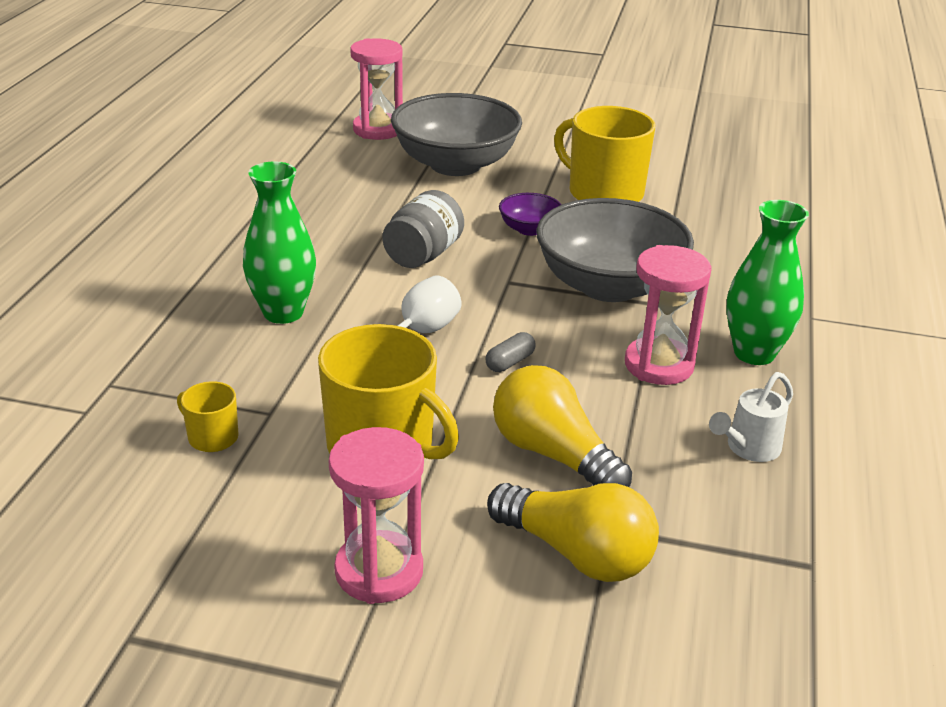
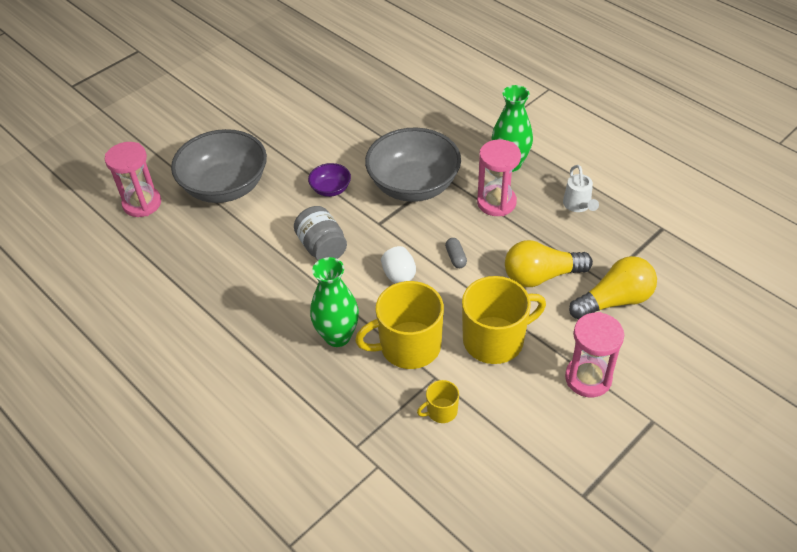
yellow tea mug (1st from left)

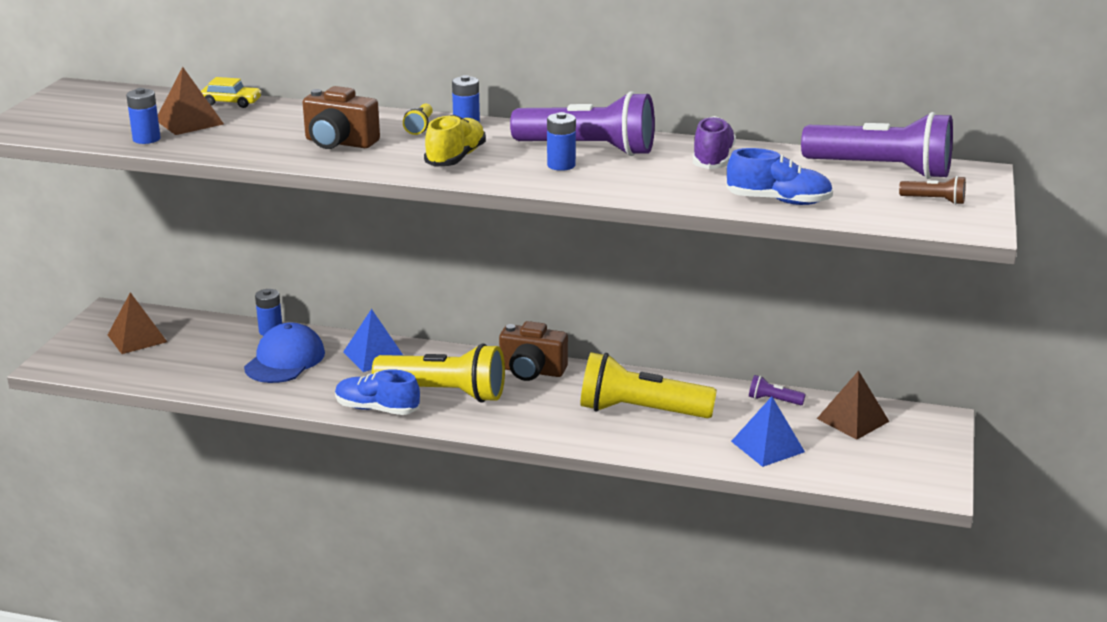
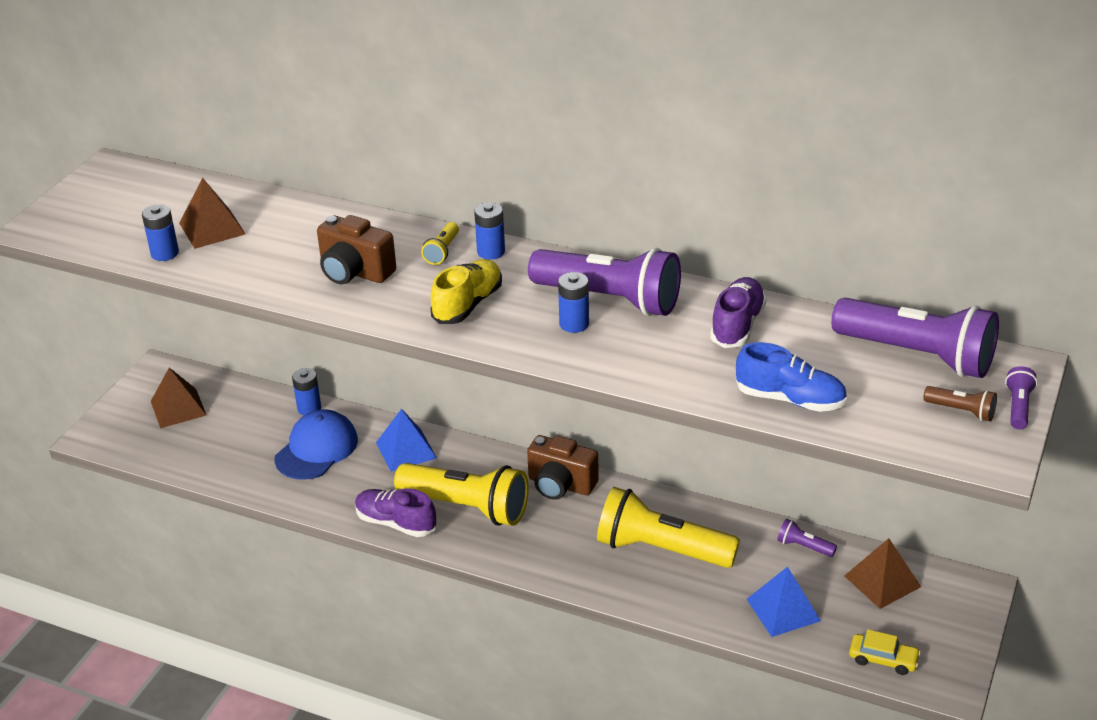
yellow car; royal purple sneaker (1st from left); royal purple flashlight (4th from left)

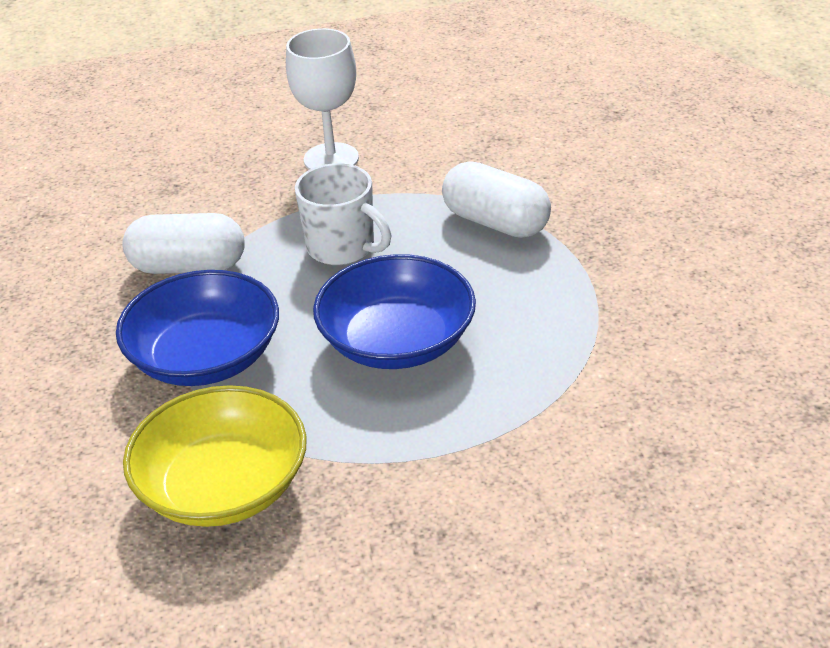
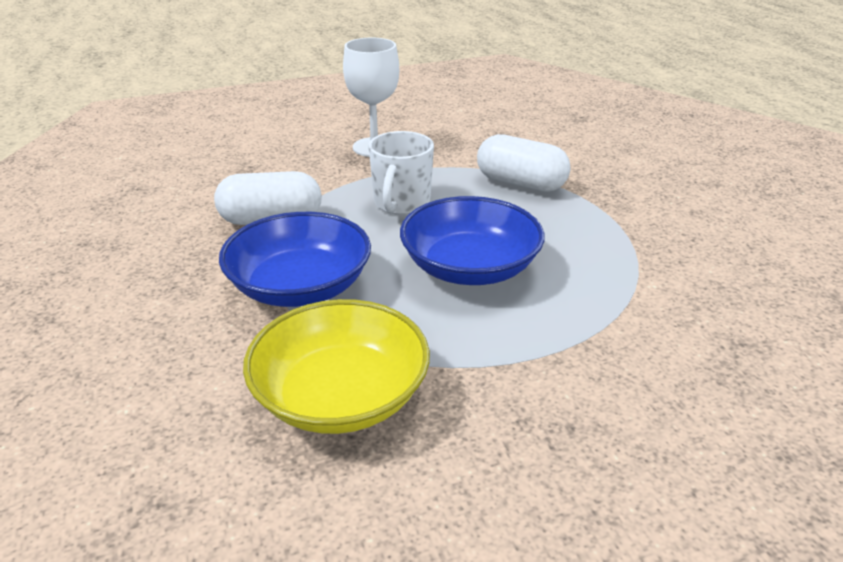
pure white tea mug

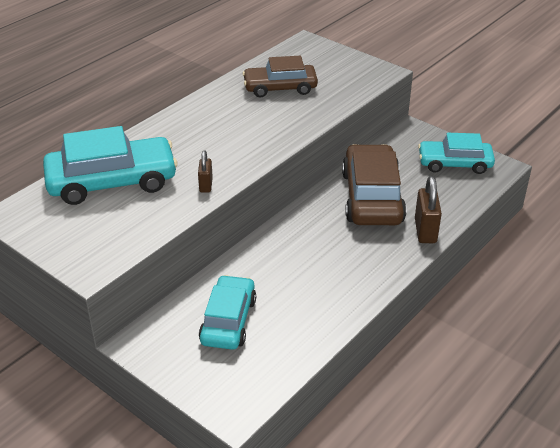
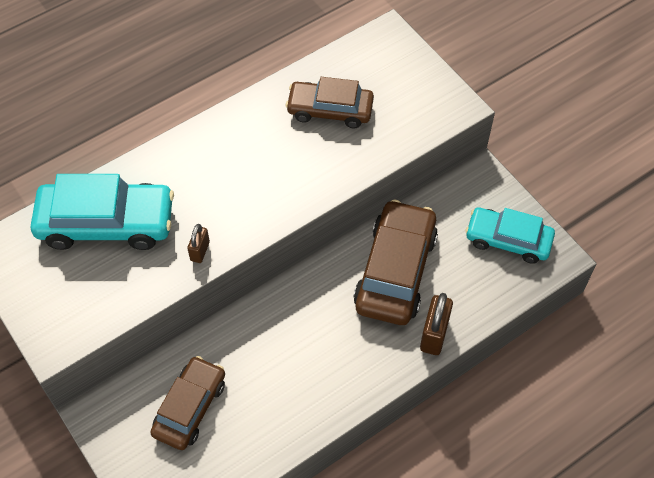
russet car (1st from left)

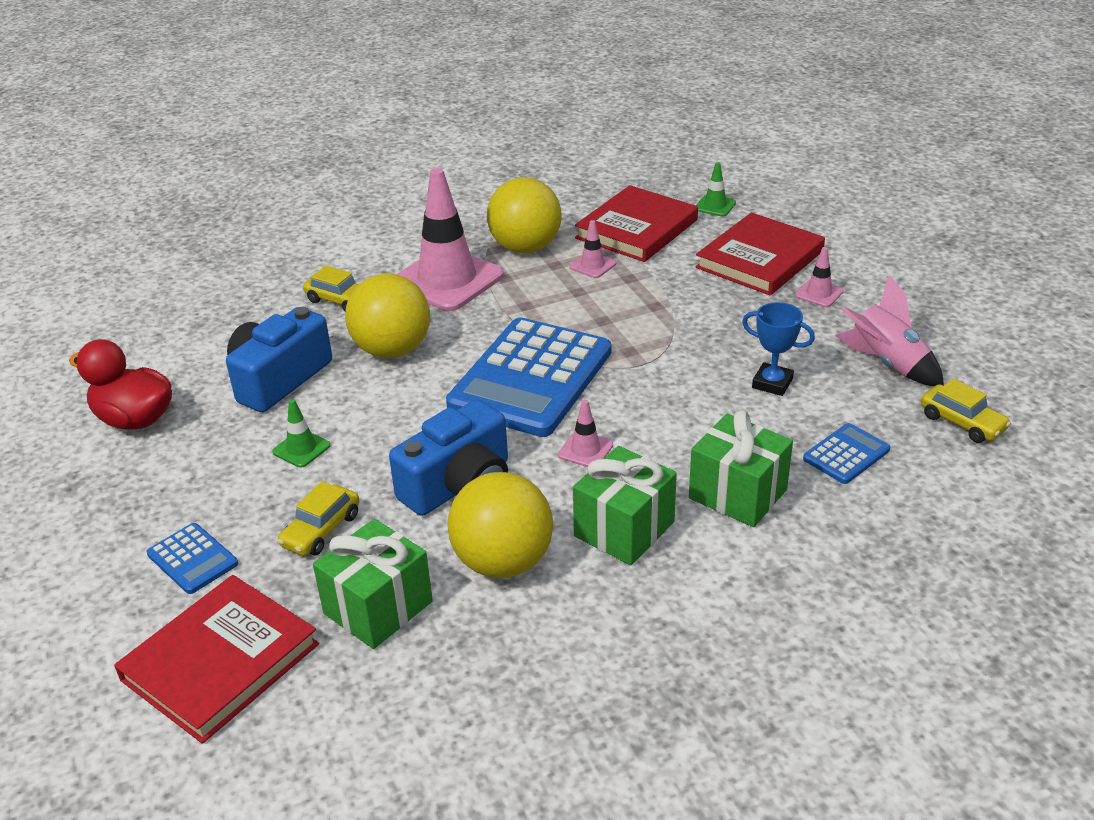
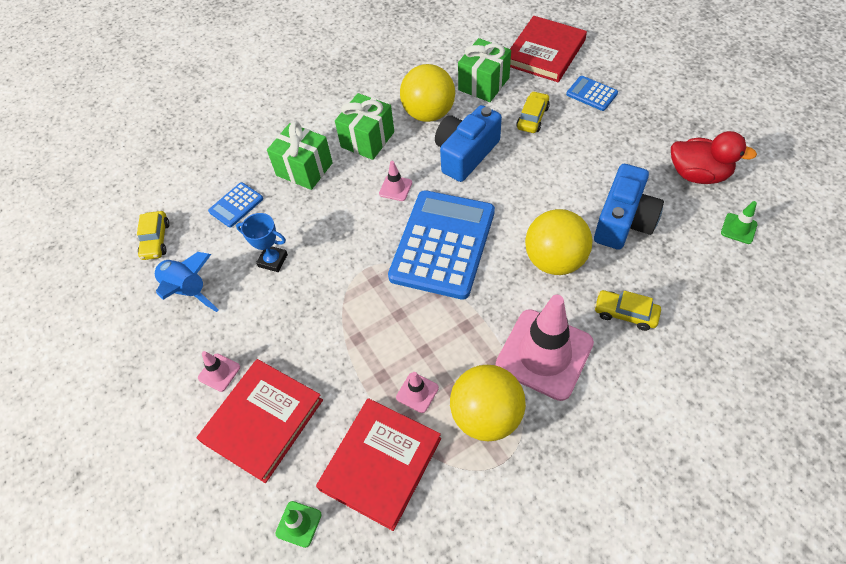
cobalt spaceship; yellow car (1st from left); leaf-green safety cone (2nd from left)

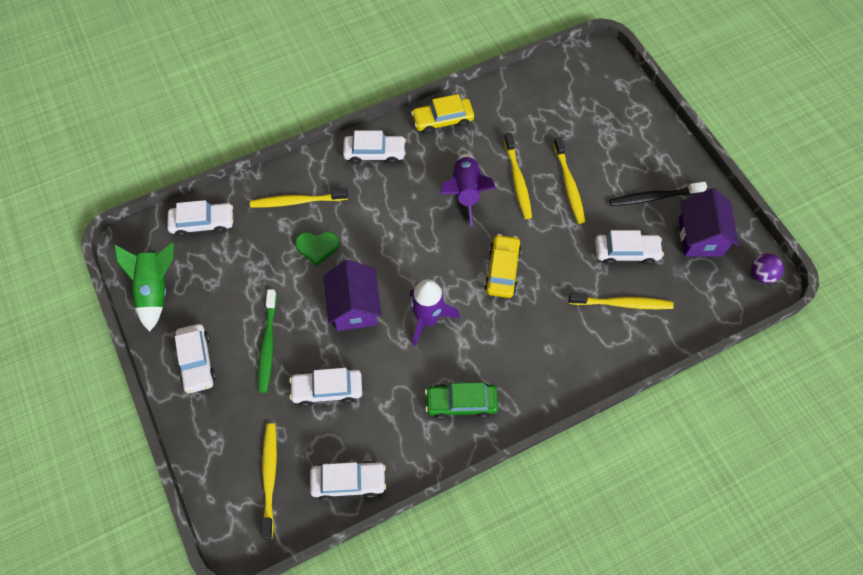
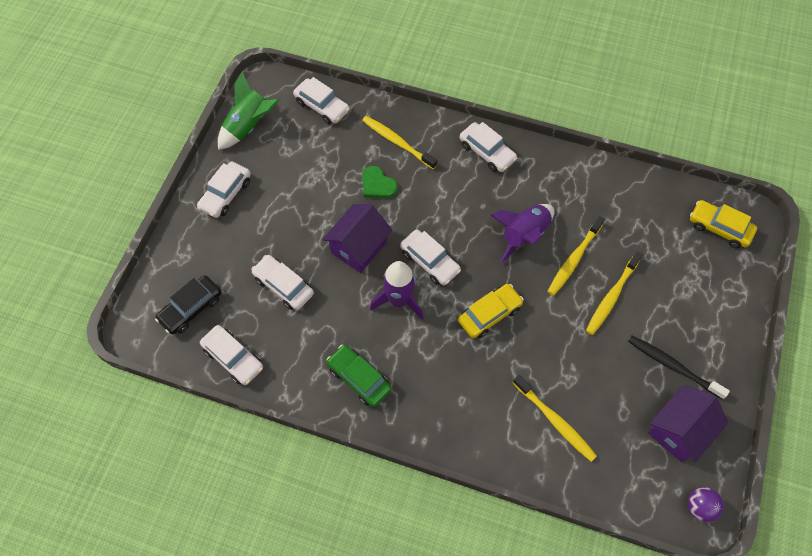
yellow car (2nd from left); pure white car (5th from left); leaf-green dental brush; jet-black car

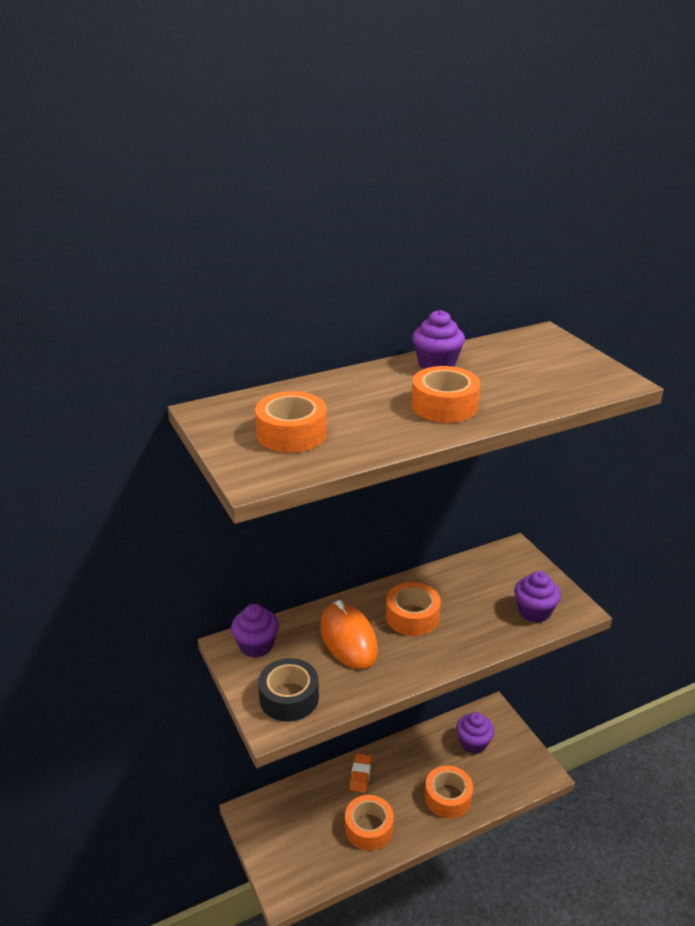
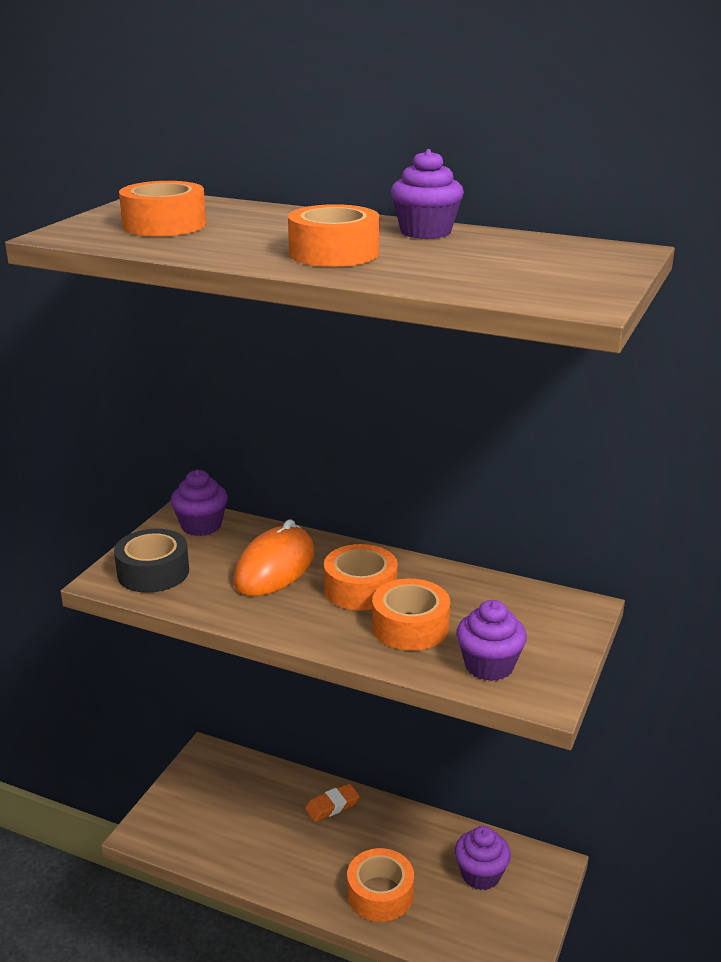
bright orange tape (5th from left)

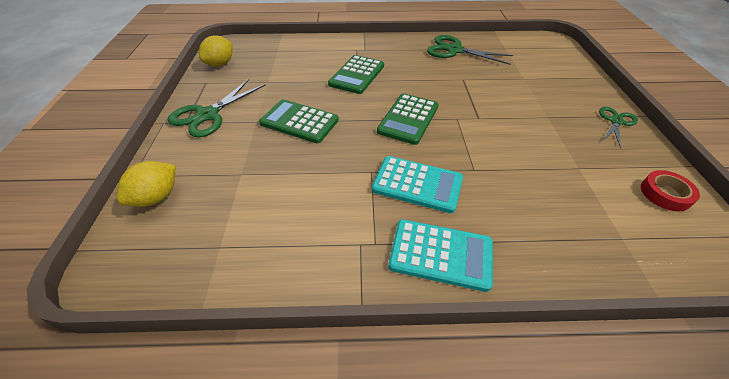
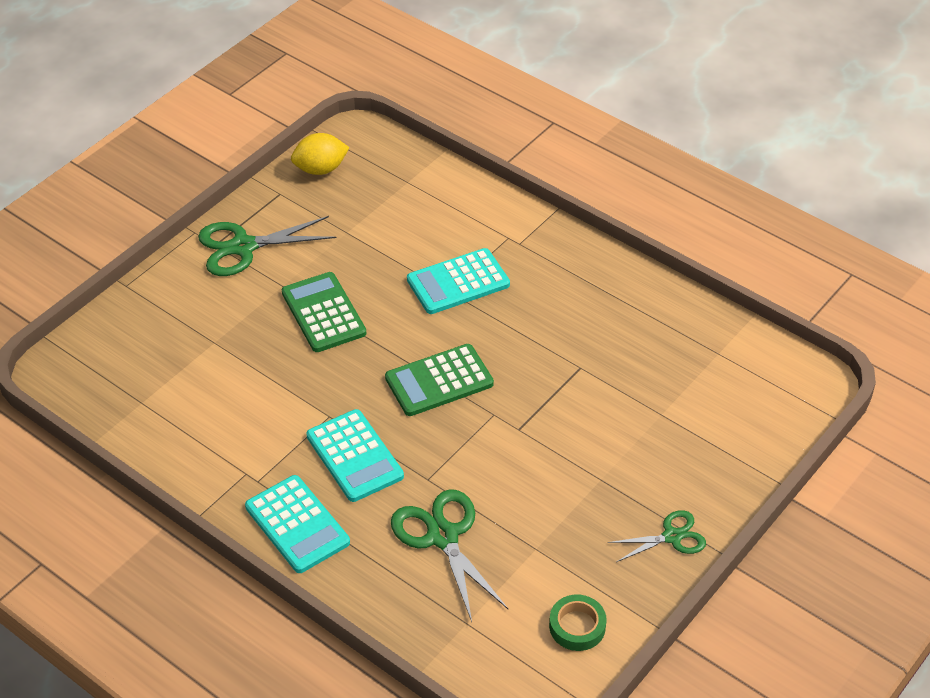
leaf-green pair of scissors (2nd from left); turquoise adding machine (3rd from left); yellow toy lemon (1st from left in the first image); leaf-green tape

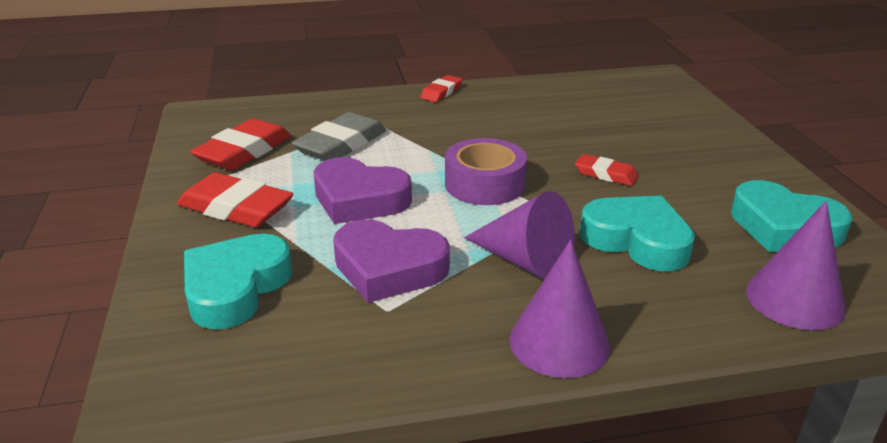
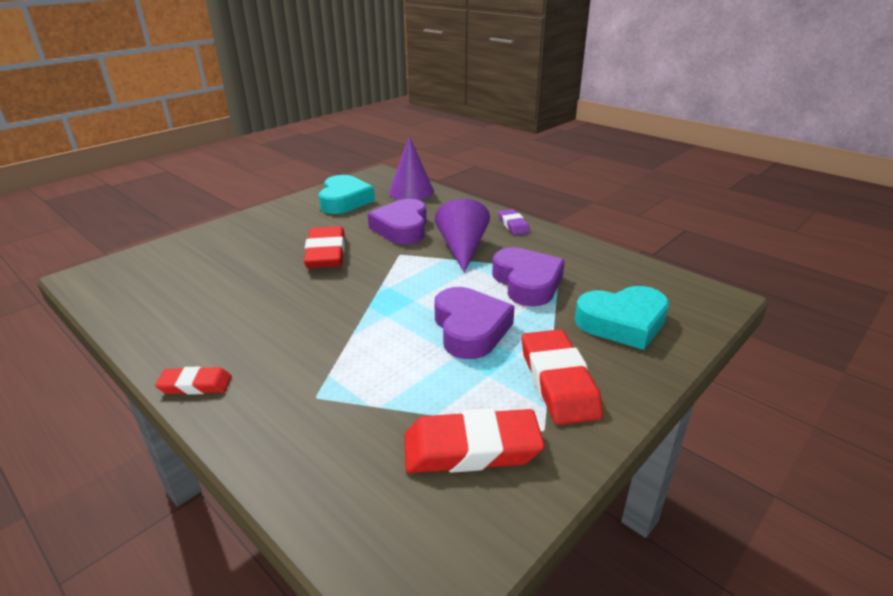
grey eraser; royal purple tape; red eraser (2nd from left); royal purple love heart (1st from left); royal purple eraser

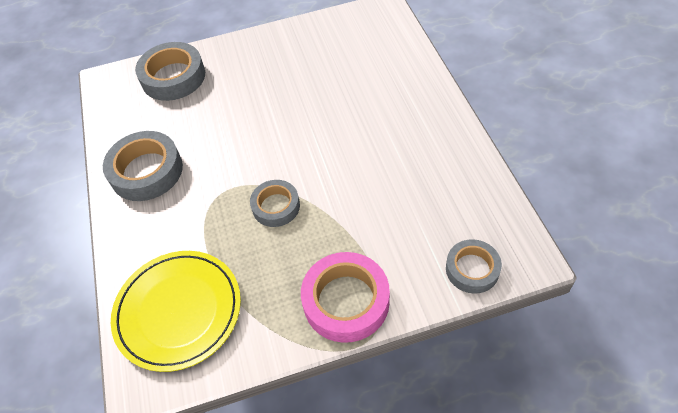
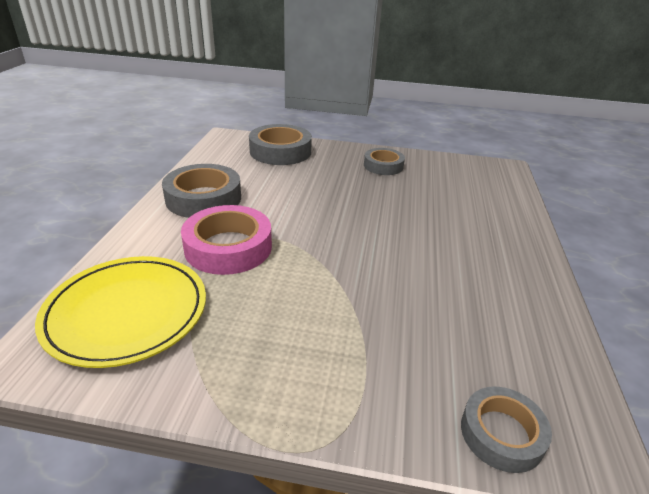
grey tape (3rd from left); pink tape

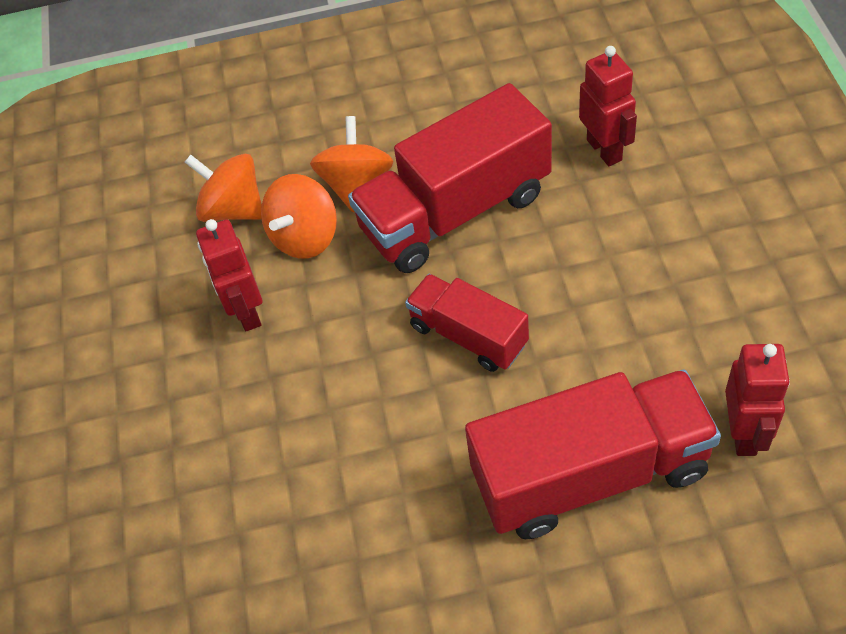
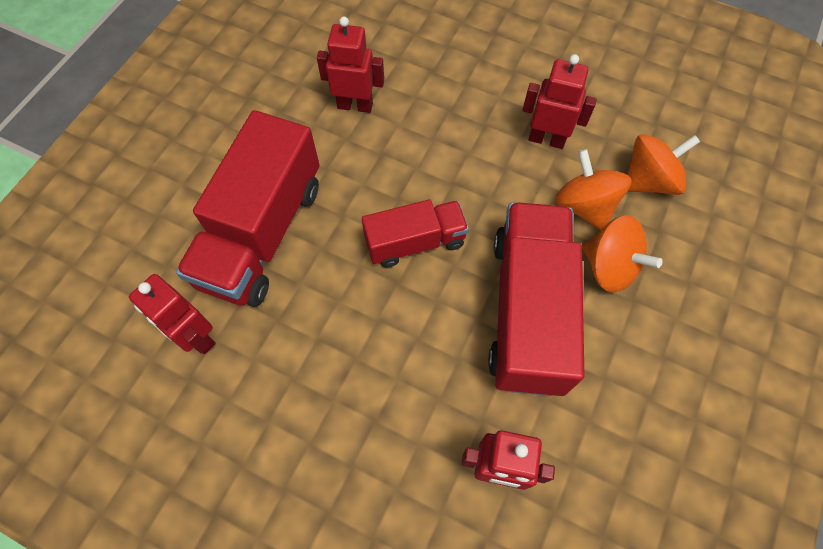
red toy robot (2nd from left)

